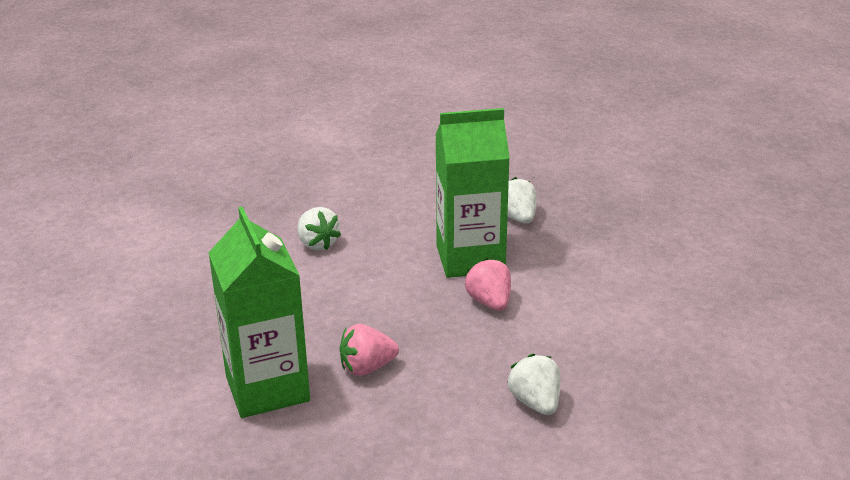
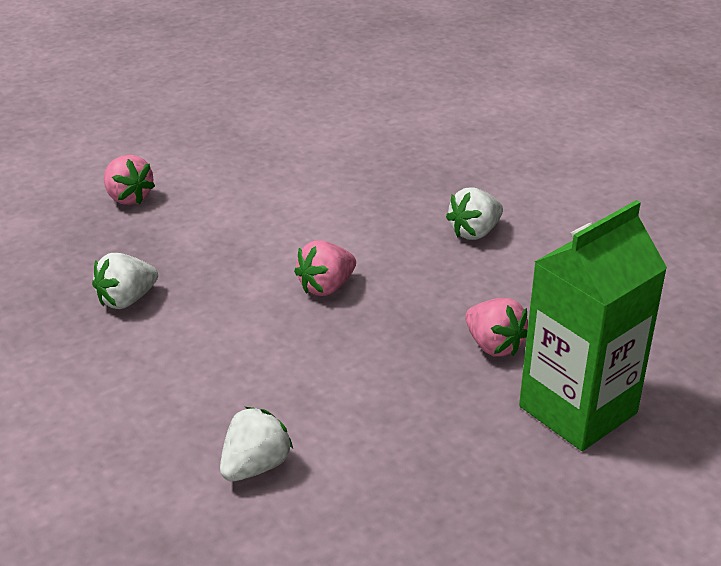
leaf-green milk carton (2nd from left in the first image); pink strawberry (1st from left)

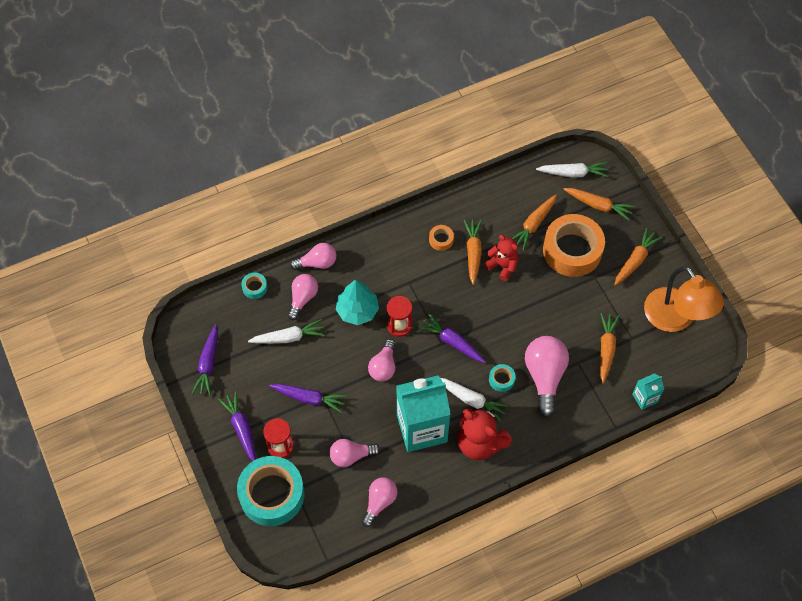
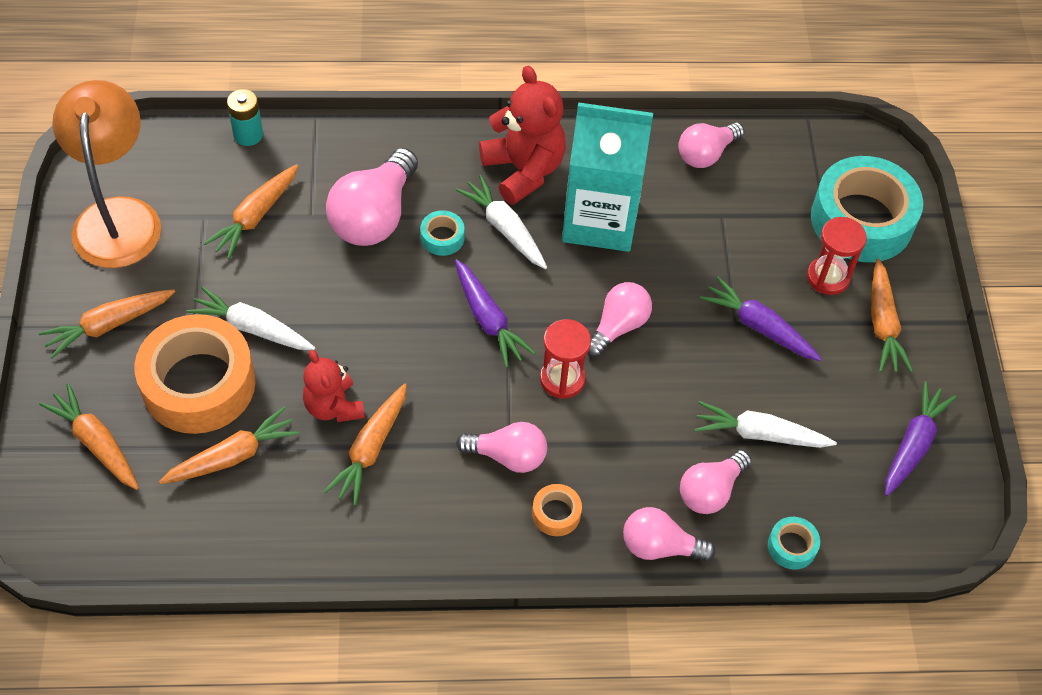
pure white toy carrot (1st from left); bright orange tape (2nd from left); turquoise toy tree; turquoise power cell; bright orange toy carrot (6th from left); pink bulb (2nd from left)

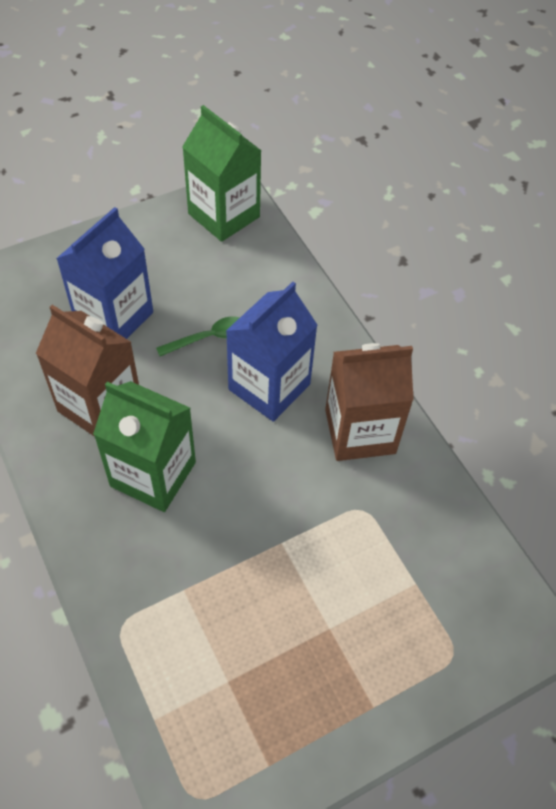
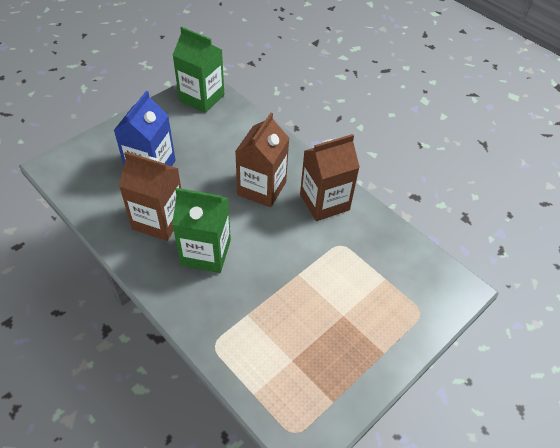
russet milk carton (2nd from left); leaf-green spoon

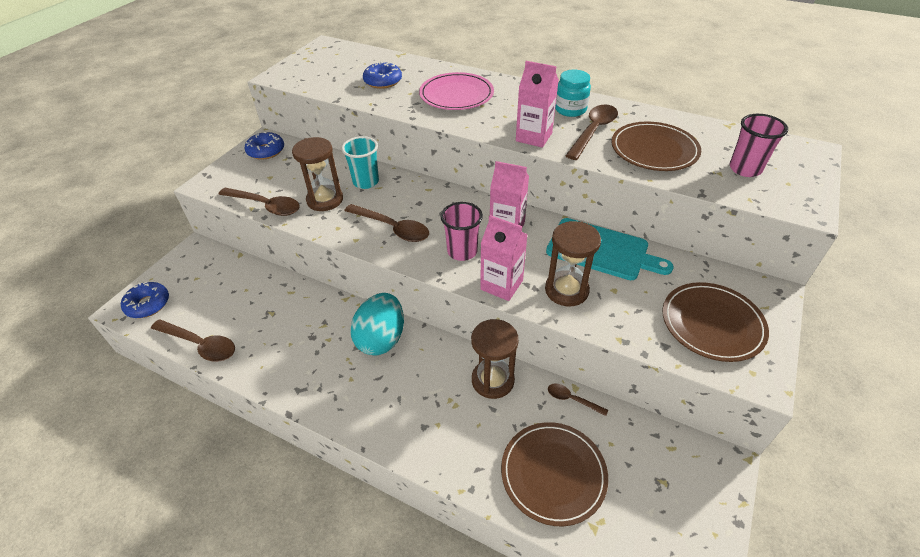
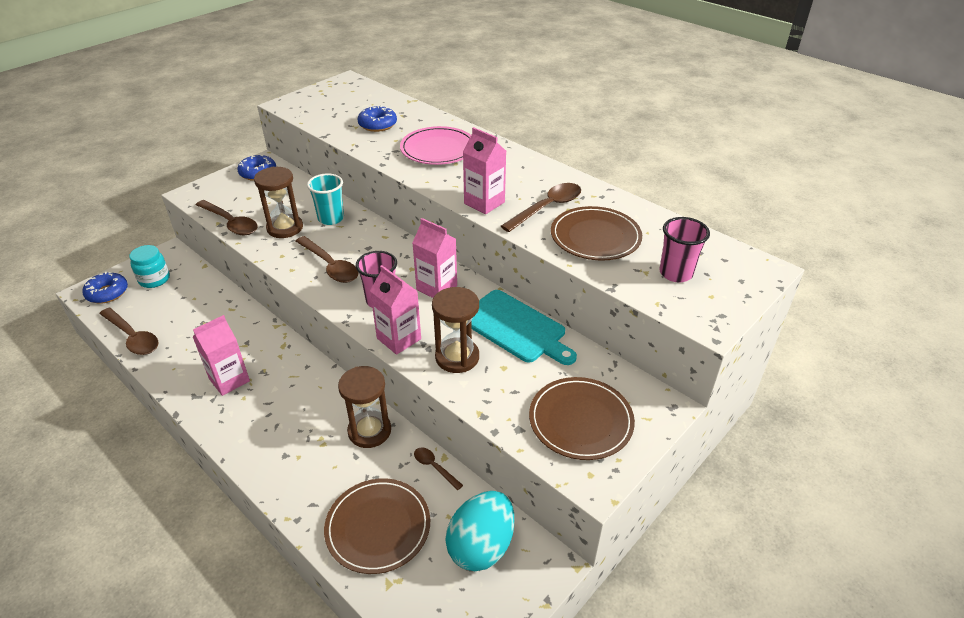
turquoise jar; turquoise toy egg; pink milk carton (1st from left)

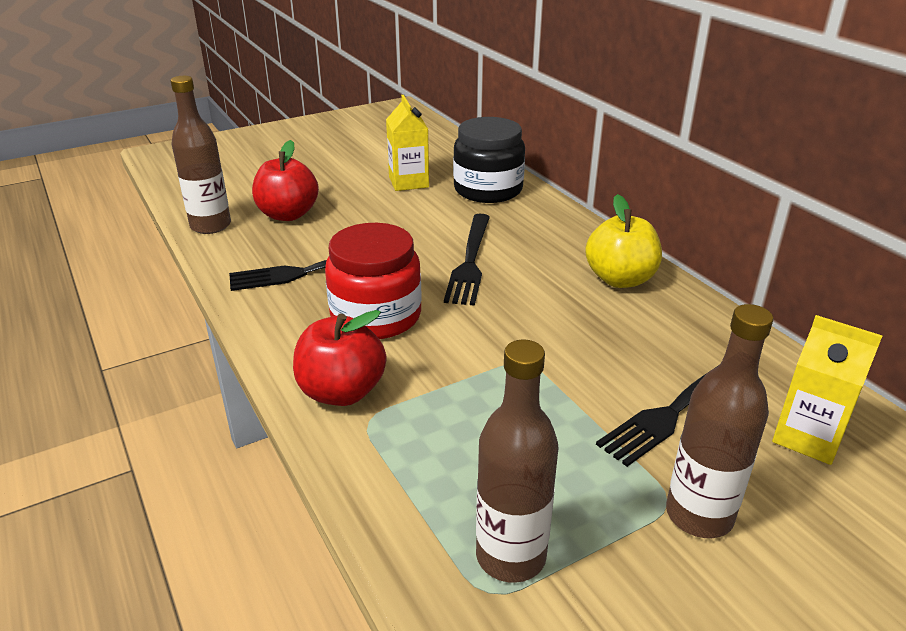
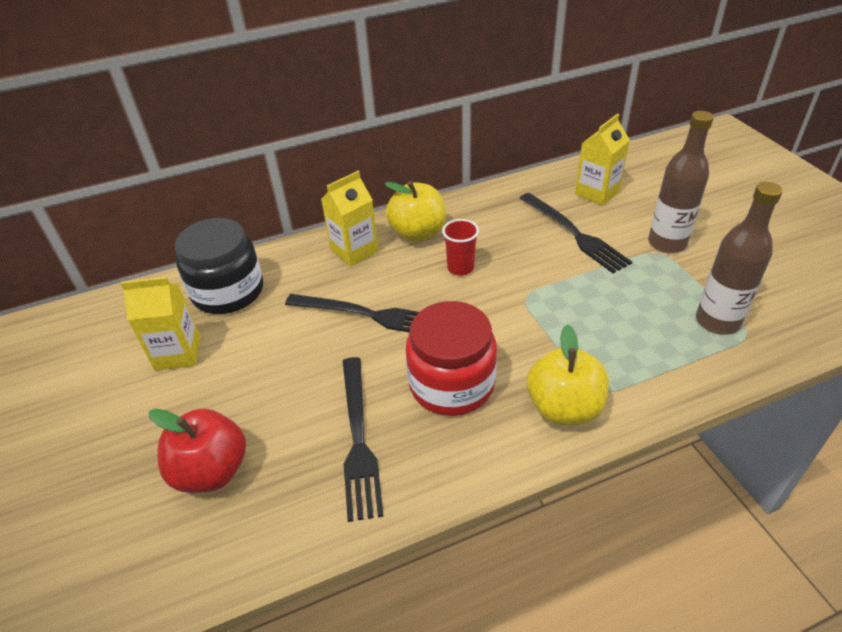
russet bottle (1st from left in the first image); yellow toy apple (2nd from left); yellow milk carton (2nd from left); red tumbler

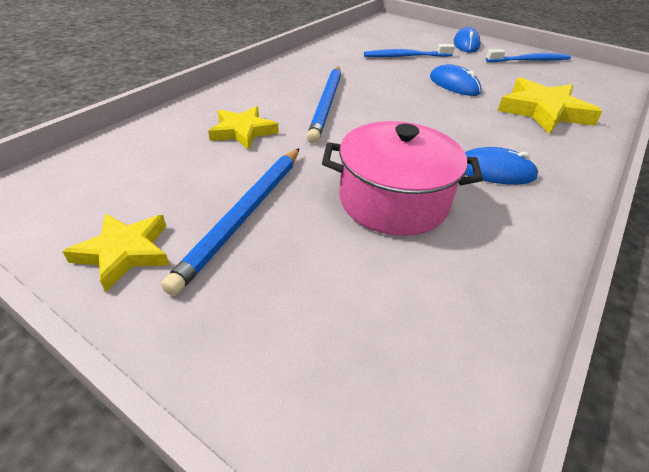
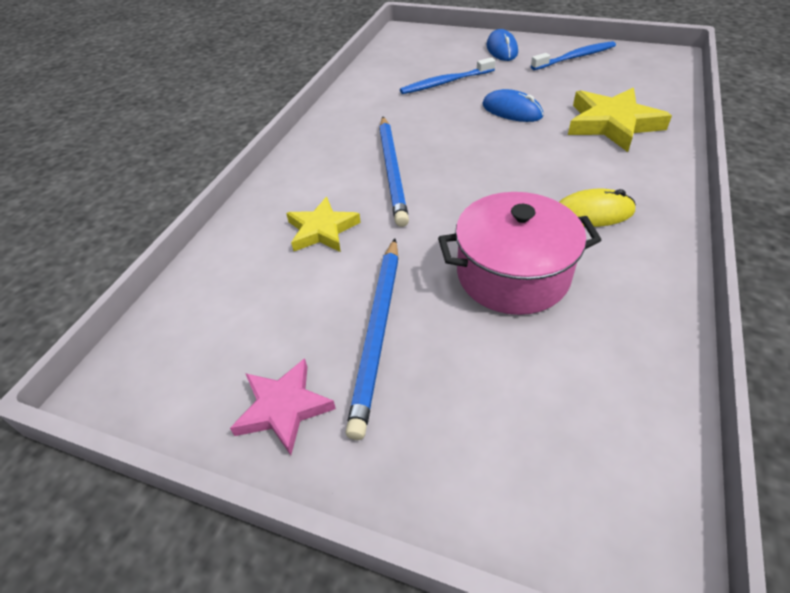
yellow mouse; pink five-pointed star

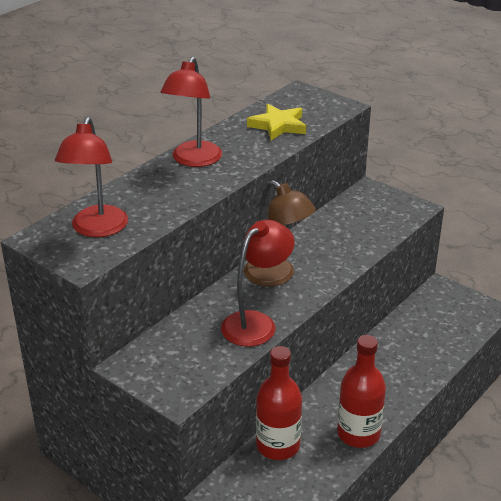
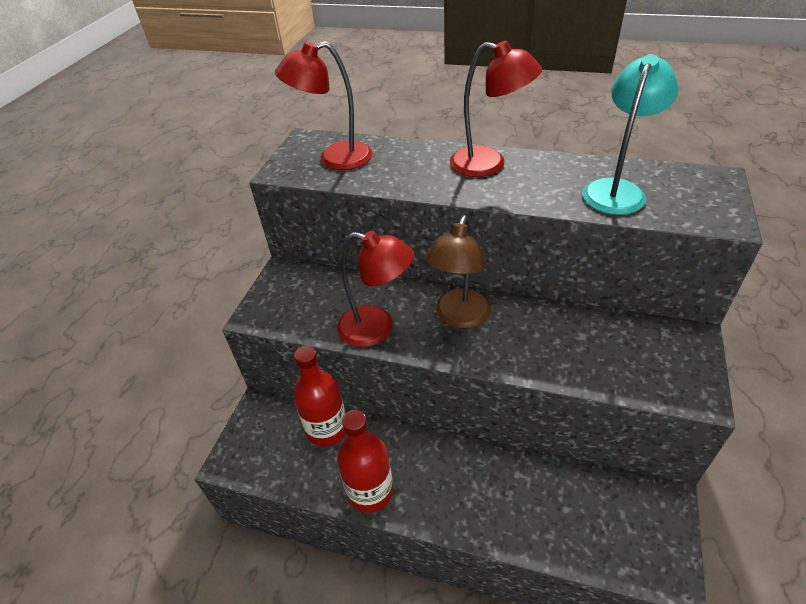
red desk lamp (3rd from left); turquoise desk lamp

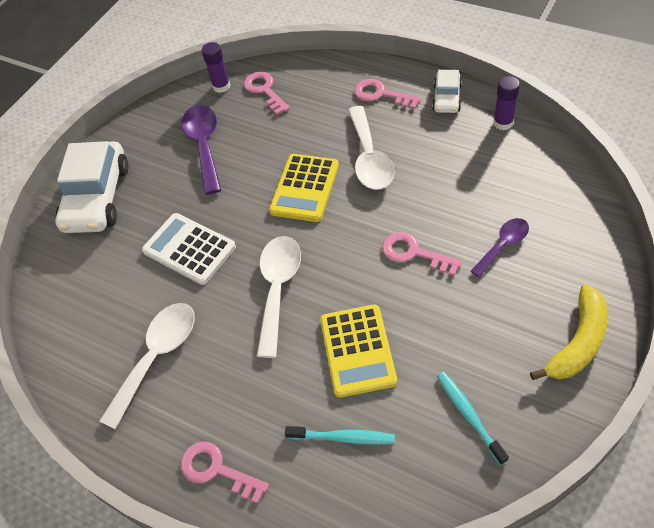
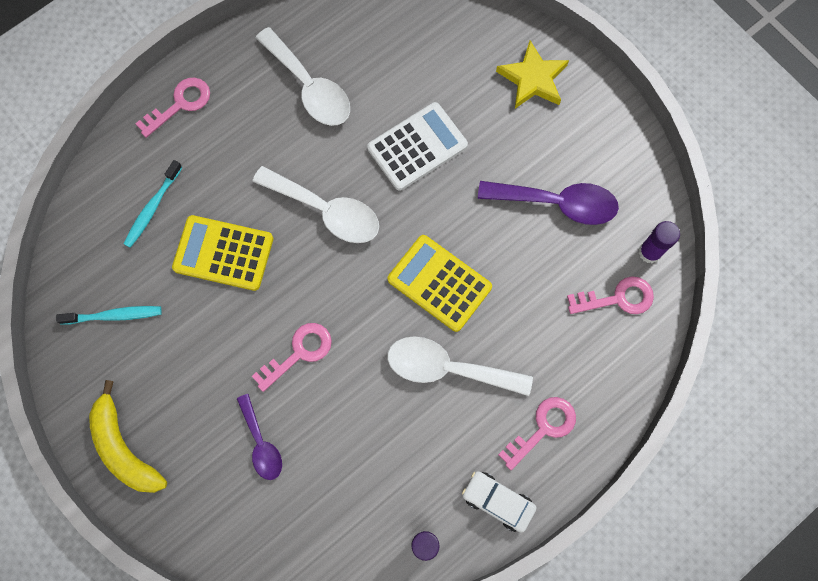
yellow five-pointed star

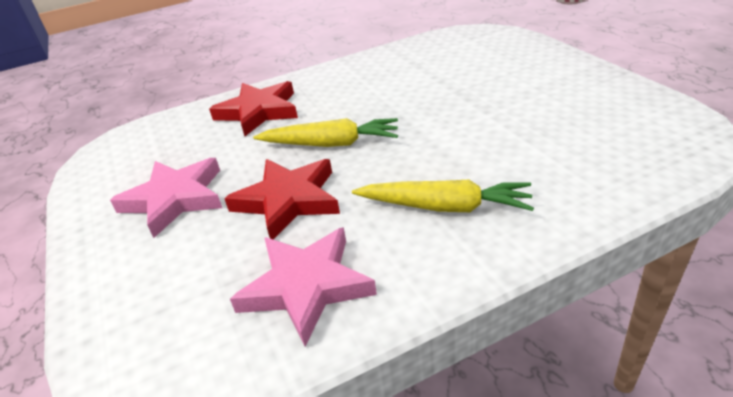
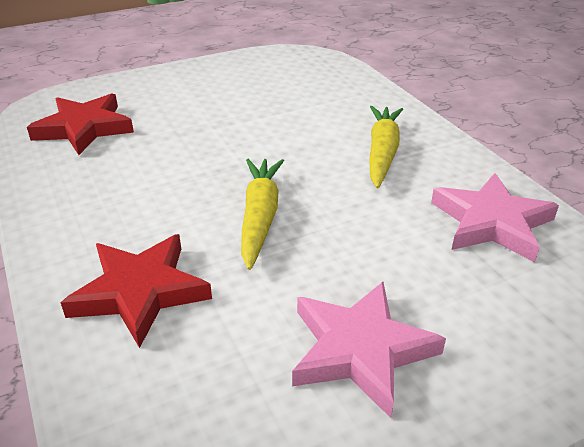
red five-pointed star (1st from left)

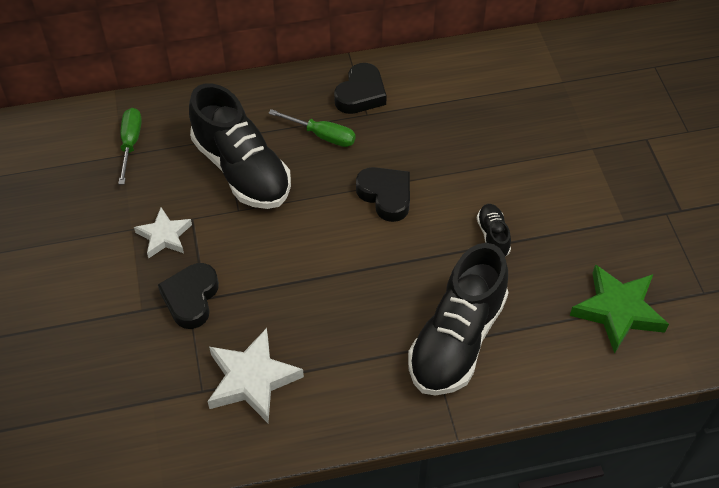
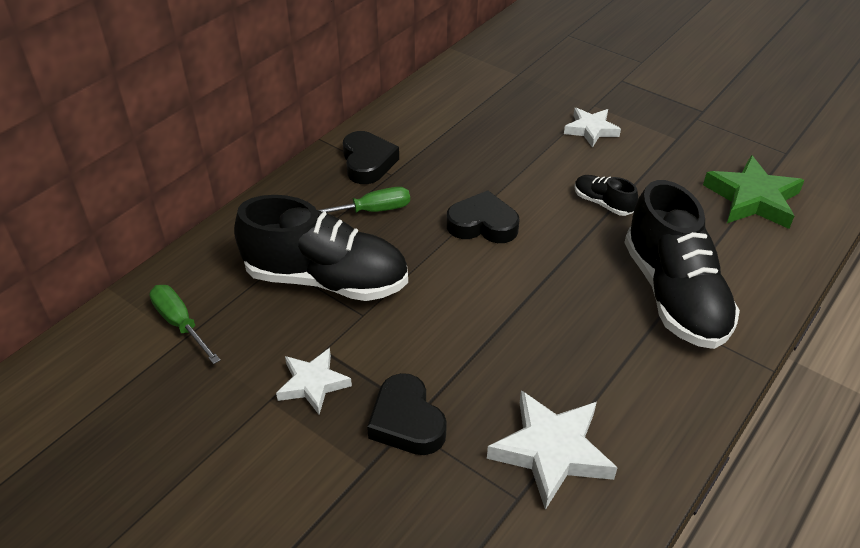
pure white five-pointed star (3rd from left)

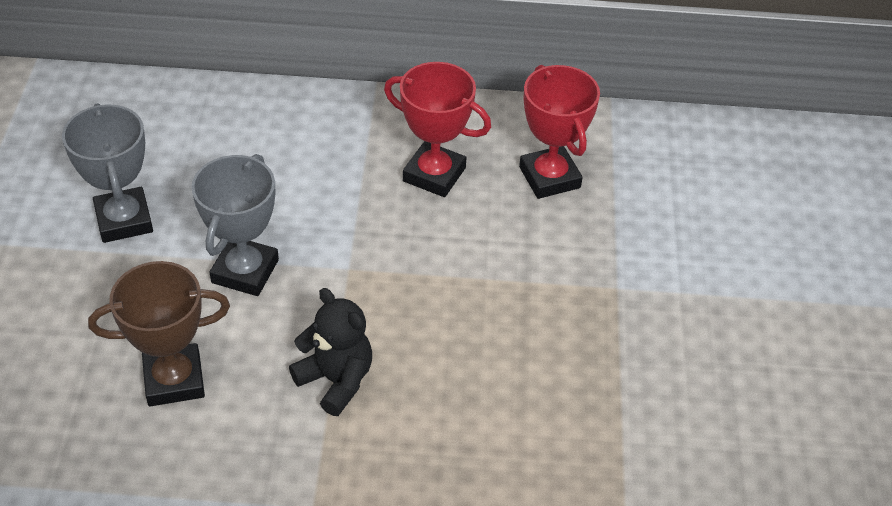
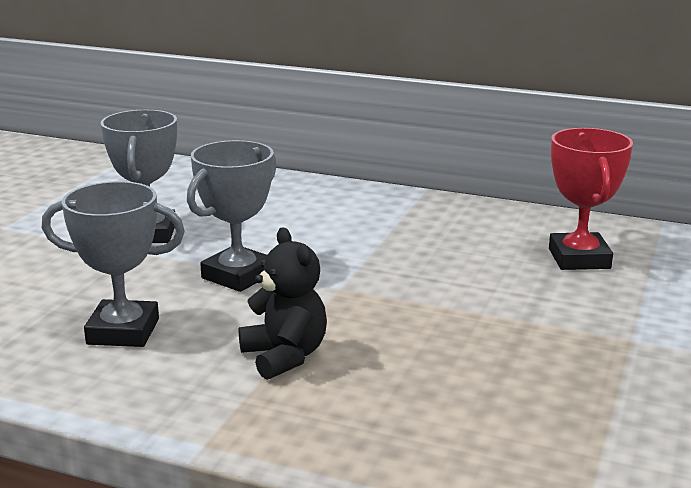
red prize cup (1st from left in the first image); grey prize cup (1st from left)

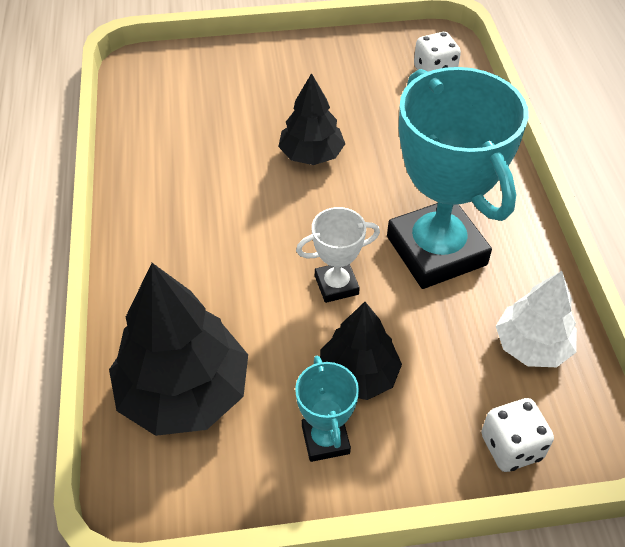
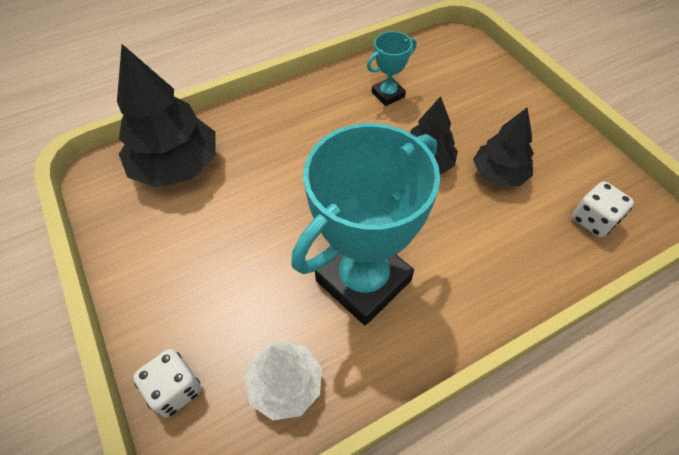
pure white prize cup; jet-black toy tree (3rd from left); turquoise prize cup (2nd from left)

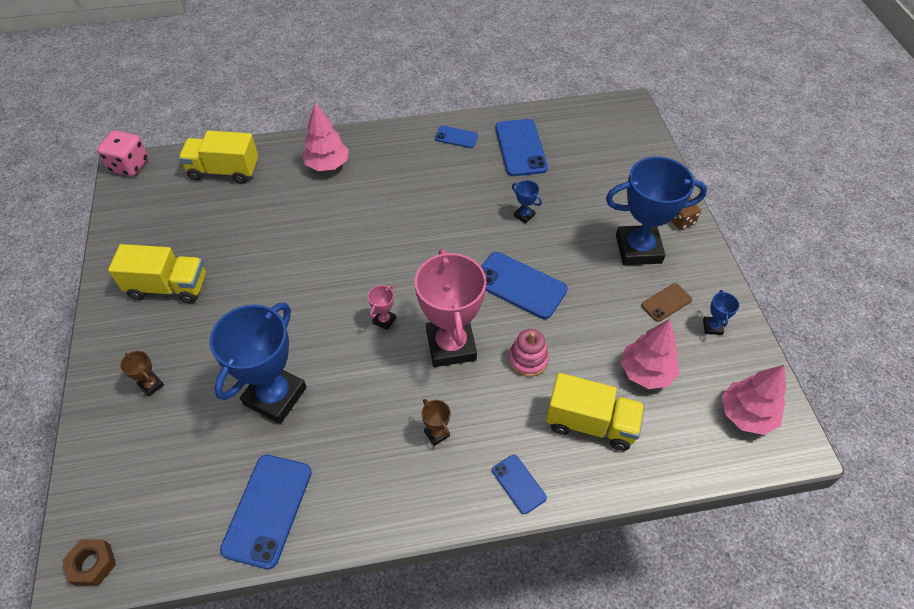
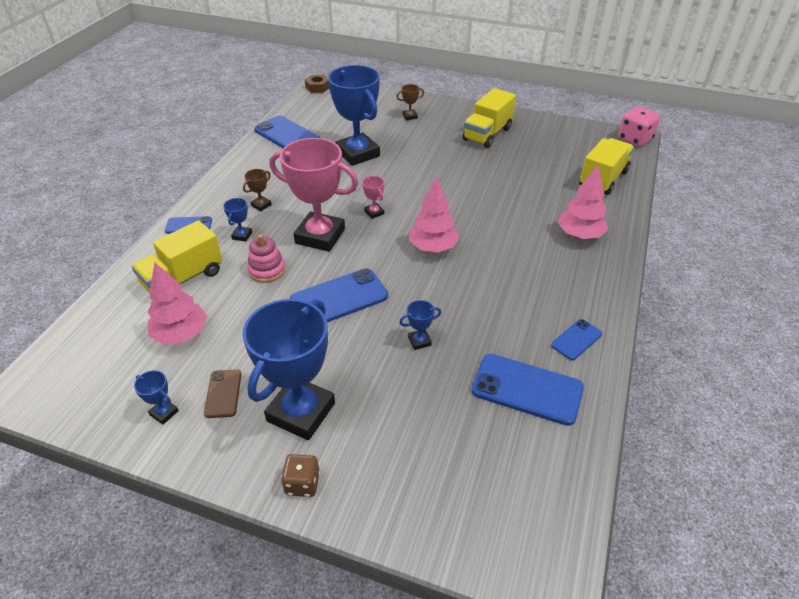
pink toy tree (2nd from left); russet prize cup (1st from left); cobalt prize cup (2nd from left)

